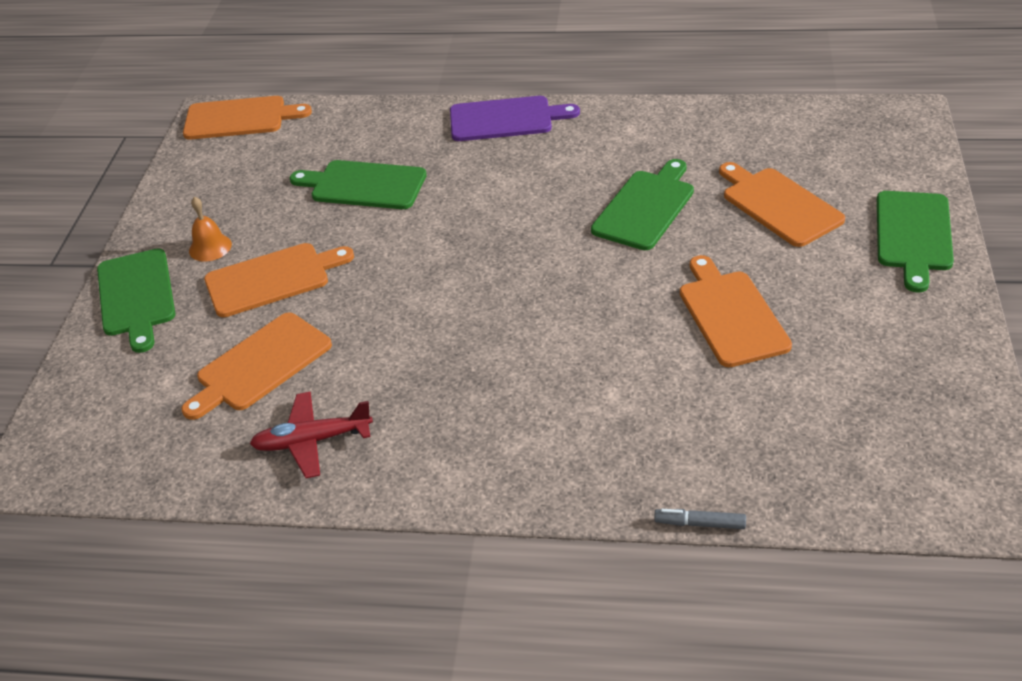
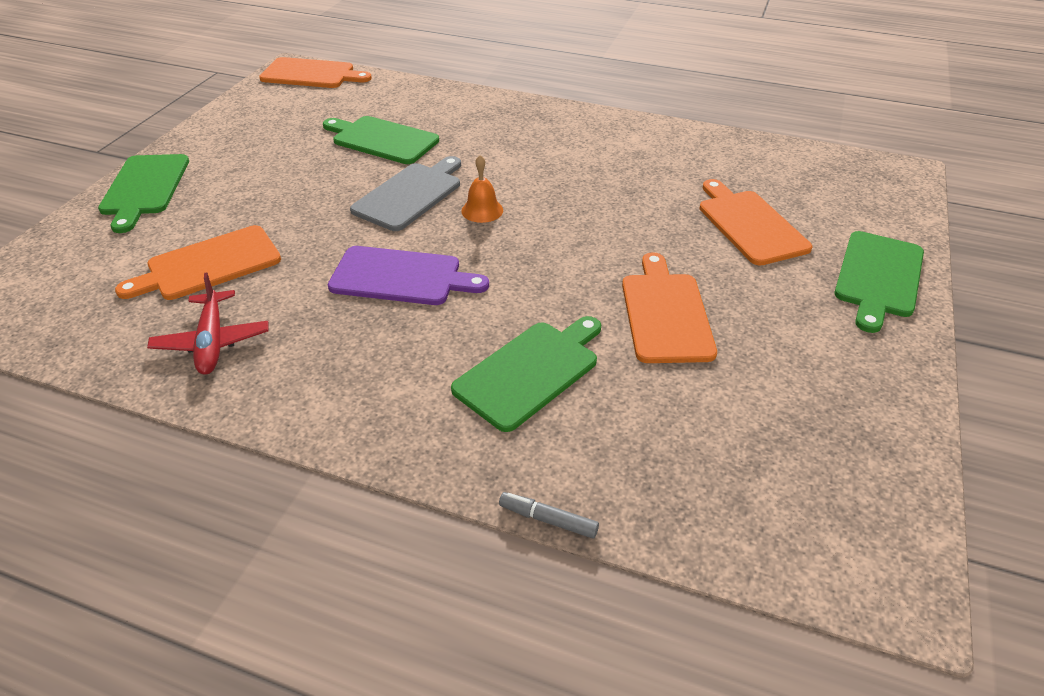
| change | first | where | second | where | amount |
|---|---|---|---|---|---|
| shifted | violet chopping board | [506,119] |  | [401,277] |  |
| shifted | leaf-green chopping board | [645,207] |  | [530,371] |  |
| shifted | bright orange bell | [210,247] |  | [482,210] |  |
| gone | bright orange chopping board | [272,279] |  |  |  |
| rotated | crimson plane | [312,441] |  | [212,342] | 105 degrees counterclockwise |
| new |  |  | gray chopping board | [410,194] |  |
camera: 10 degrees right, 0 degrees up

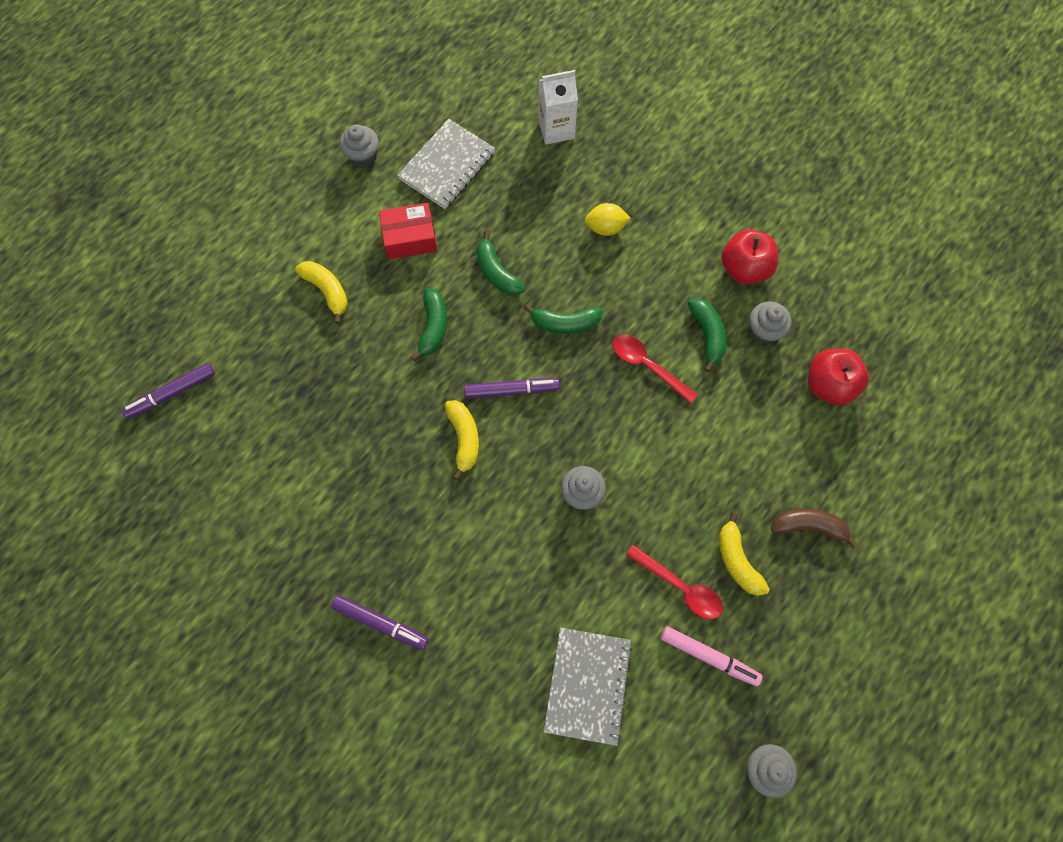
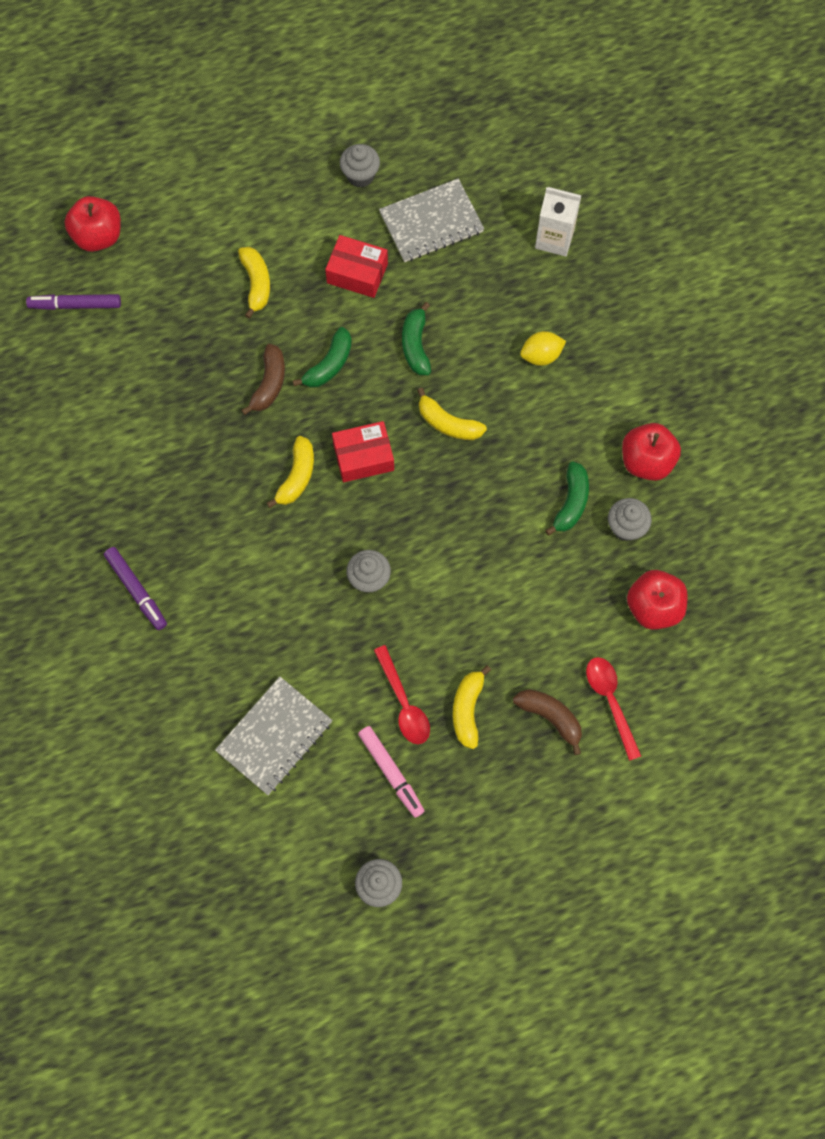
| change | first | where | second | where | amount |
|---|---|---|---|---|---|
| rotated | yellow citrus fruit | [605,227] |  | [541,355] | 45 degrees counterclockwise |
| repainted | leaf-green banana fruit | [565,323] | yellow banana fruit | [448,423] |  |
| shifted | crimson tablespoon | [647,365] |  | [610,701] |  |
| swapped | violet marker pen | [511,390] | crimson parcel | [363,457] |  |
| new |  |  | crimson toy apple | [98,236] |  |
| new |  |  | russet banana fruit | [269,384] |  |
camera: 30 degrees right, 0 degrees up

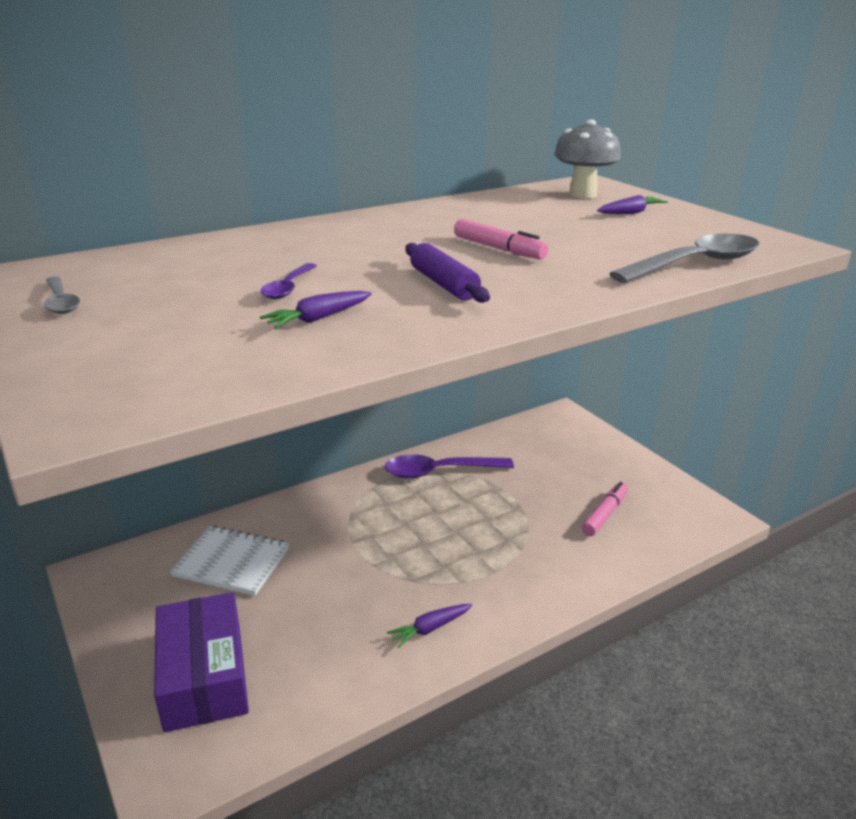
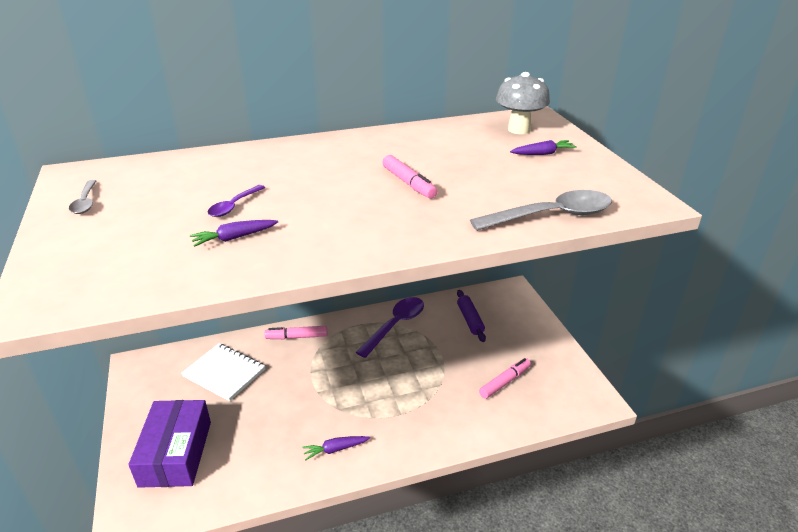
| change | first | where | second | where | amount |
|---|---|---|---|---|---|
| shifted | violet rolling pin | [443,284] |  | [470,320] |  |
| rotated | violet tablespoon | [439,472] |  | [395,325] | 120 degrees clockwise |
| new |  |  | rosy marker pen | [297,337] |  |
camera: 15 degrees right, 5 degrees up

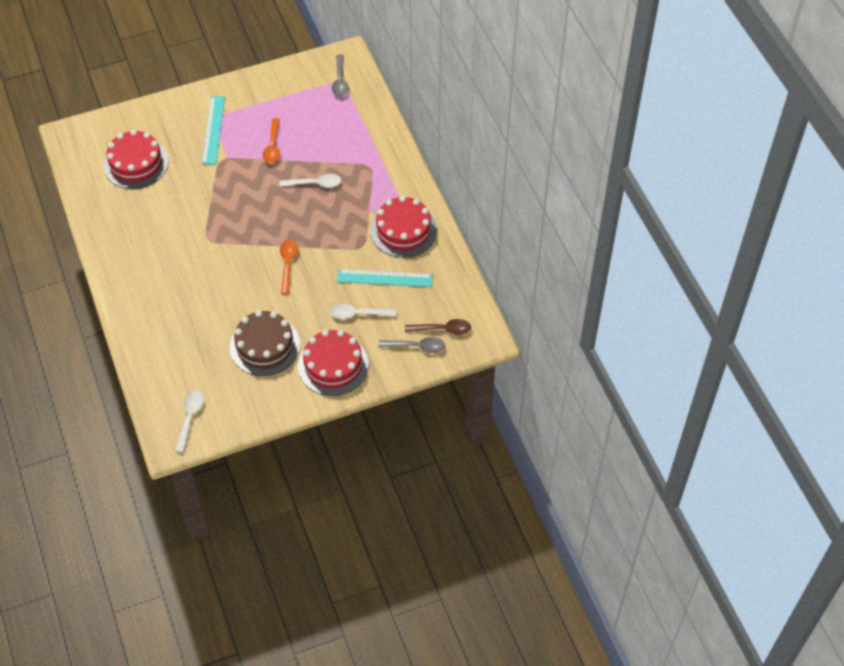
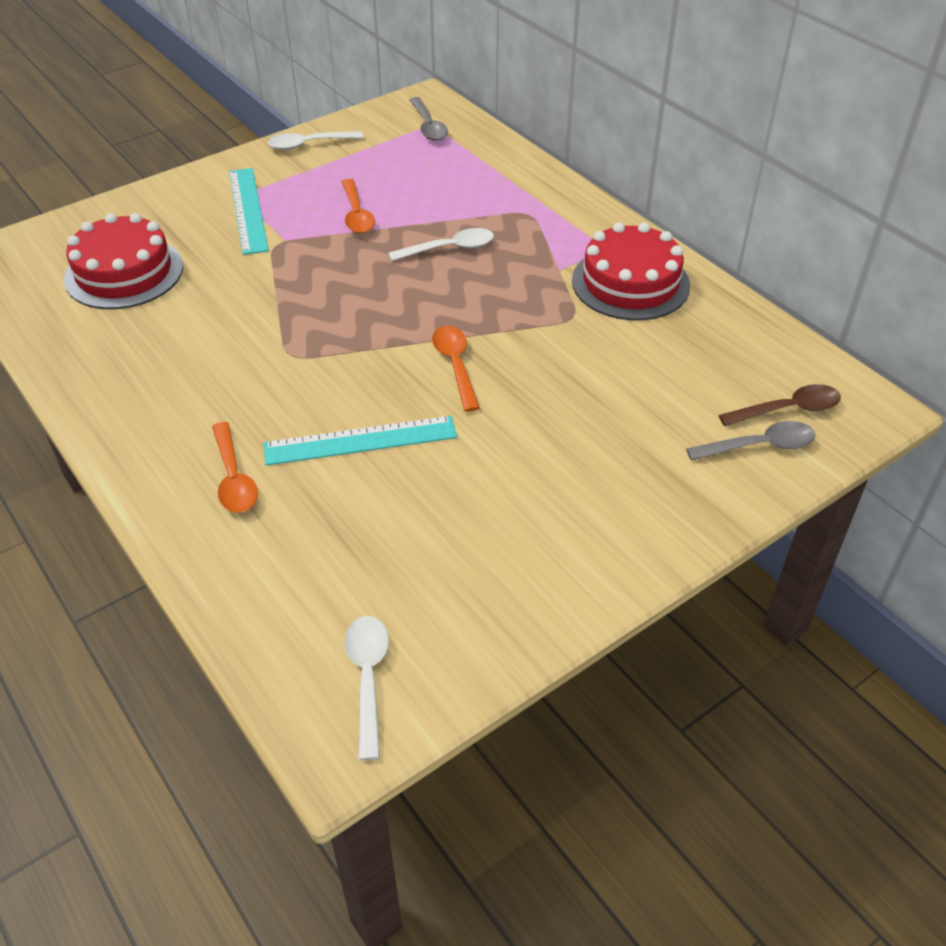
| change | first | where | second | where | amount |
|---|---|---|---|---|---|
| shifted | aqua ruler | [384,278] |  | [360,440] |  |
| shifted | pure white tablespoon | [358,314] |  | [309,144] |  |
| gone | russet layer cake | [264,346] |  |  |  |
| gone | crimson layer cake | [333,365] |  |  |  |
| new |  |  | bright orange tablespoon | [234,478] |  |
camera: 15 degrees left, 10 degrees down

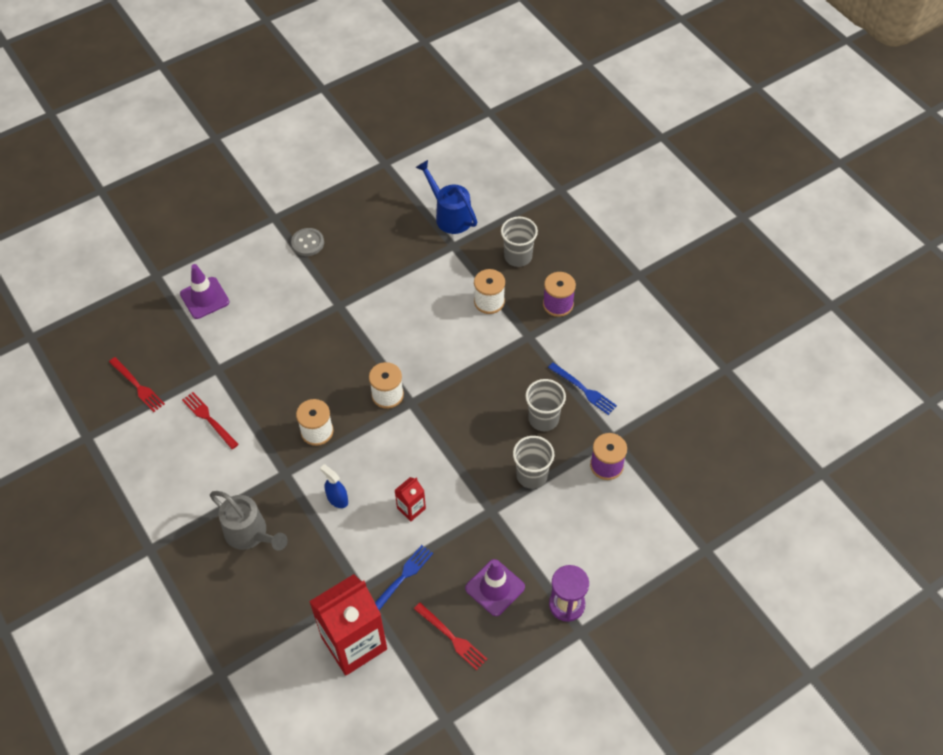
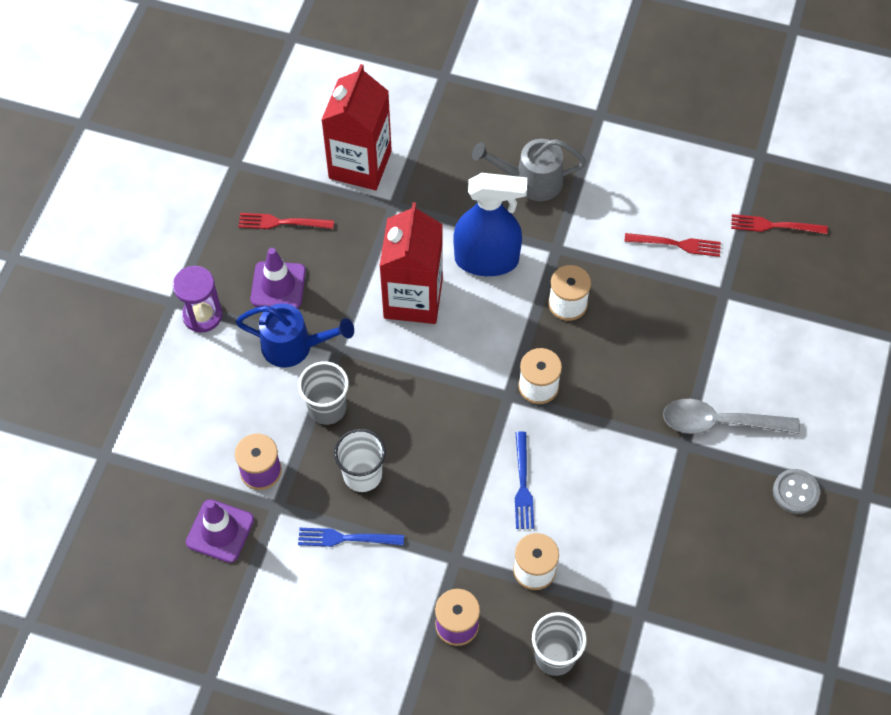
| change | first | where | second | where | amount |
|---|---|---|---|---|---|
| shifted | cobalt watering pot | [450,215] |  | [294,346] |  |
| shifted | violet safety cone | [204,298] |  | [220,531] |  |
| repainted | gray cup | [543,419] | pure white cup | [362,475] |  |
| scaled | cobalt spray bottle | [337,499] |  | [487,260] | x2.21 |
| scaled | crimson juice carton | [411,508] |  | [413,298] | x2.22 |
| shifted | cobalt table fork | [402,578] |  | [523,484] |  |
| new |  |  | gray tablespoon | [720,422] |  |
camera: 140 degrees right, 5 degrees up

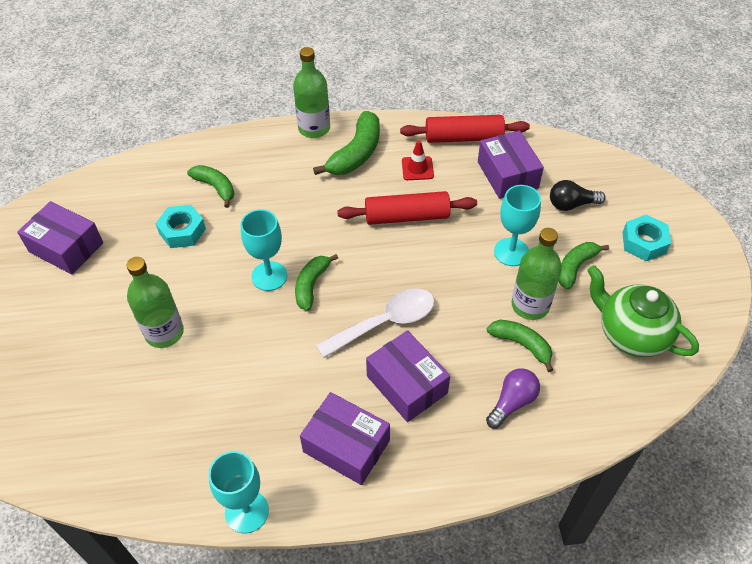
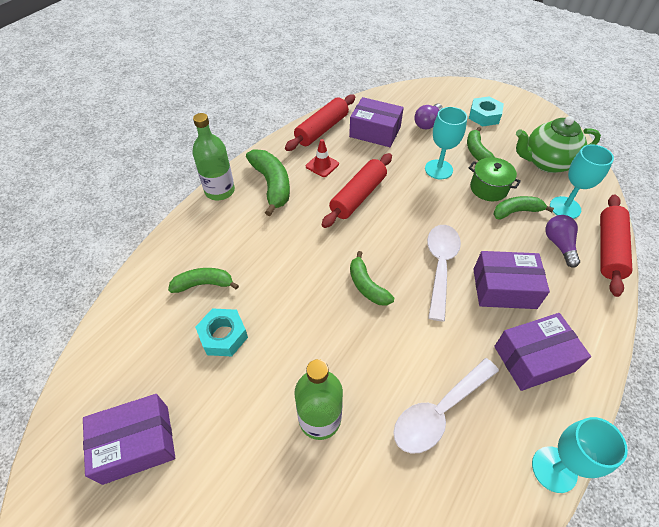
| change | first | where | second | where | amount |
|---|---|---|---|---|---|
| repainted | jet-black bulb | [571,204] | violet bulb | [427,123] |  |
| shifted | aqua wine glass | [269,276] |  | [565,208] |  |
| swapped | leaf-green drink bottle | [530,305] | leaf-green pot | [488,188] |  |
| new |  |  | crimson rolling pin | [609,249] |  |
| new |  |  | pure white tablespoon | [439,412] |  |
camera: 50 degrees left, 0 degrees up

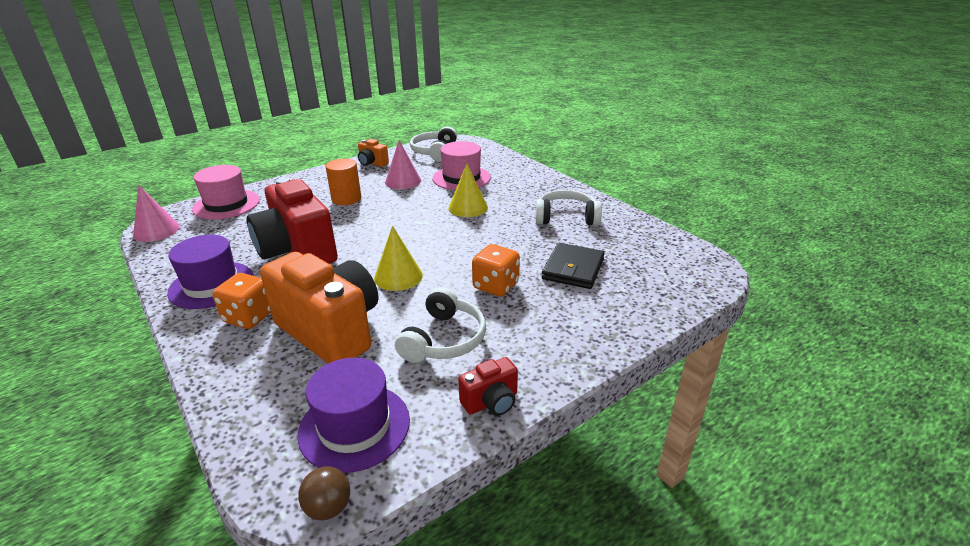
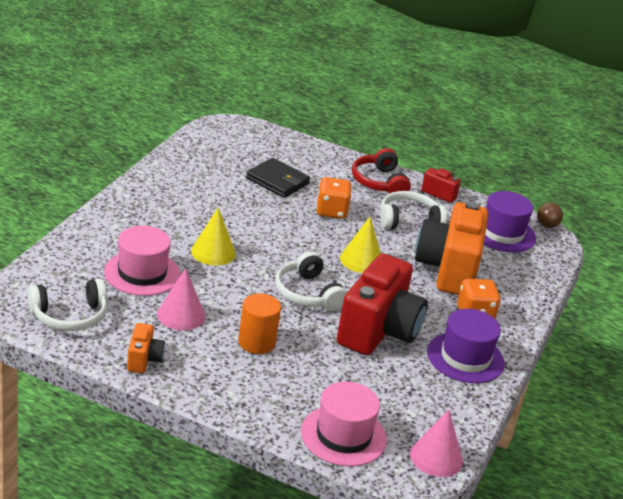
| change | first | where | second | where | amount |
|---|---|---|---|---|---|
| shifted | pure white headset | [566,217] |  | [307,293] |  |
| rotated | jet-black billfold | [573,269] |  | [277,181] | 45 degrees clockwise |
| new |  |  | crimson headset | [379,182] |  |
camera: 125 degrees left, 0 degrees up

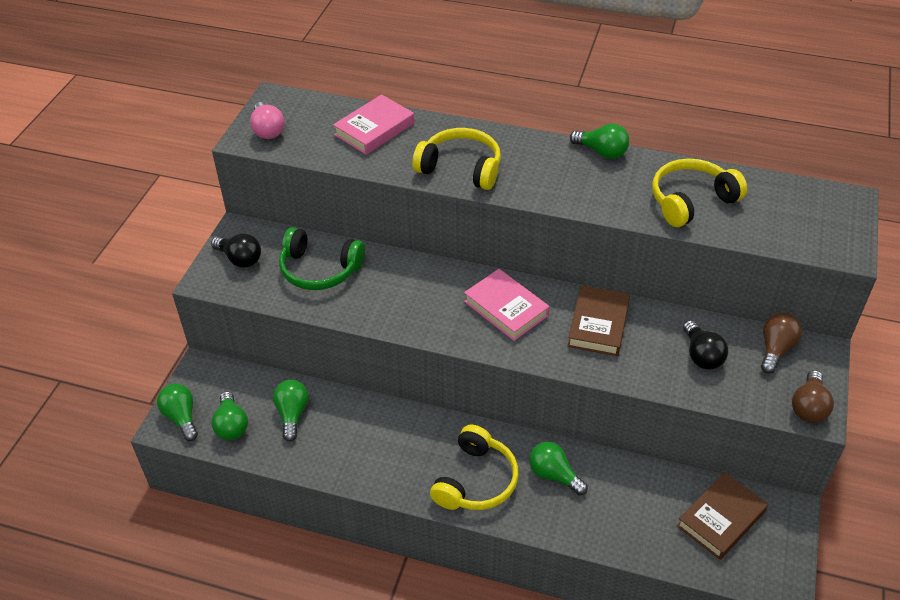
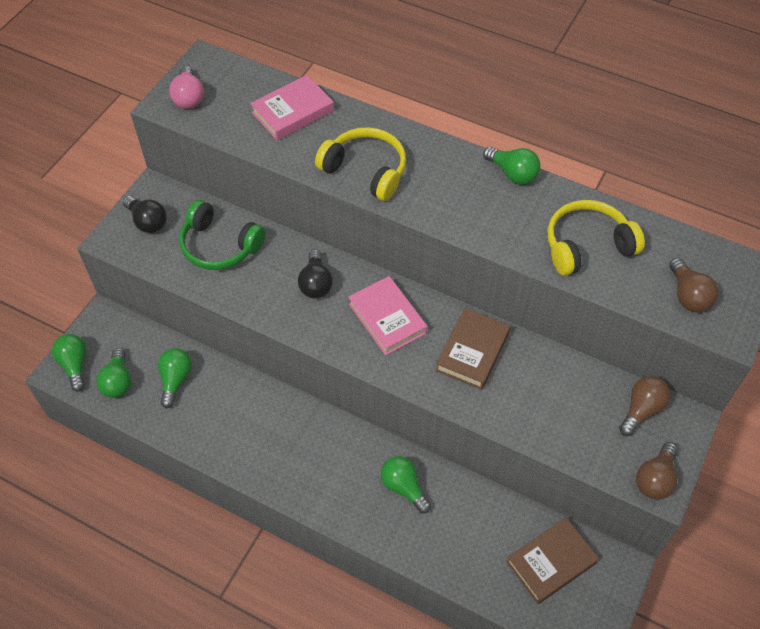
| change | first | where | second | where | amount |
|---|---|---|---|---|---|
| shifted | jet-black bulb | [701,355] |  | [316,283] |  |
| gone | yellow headset | [476,480] |  |  |  |
| new |  |  | russet bulb | [688,295] |  |
camera: 10 degrees right, 10 degrees up

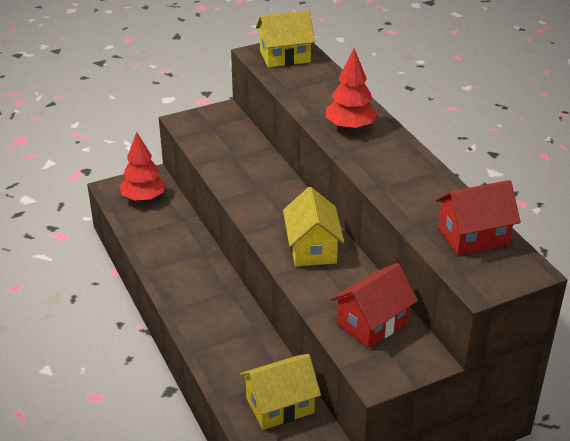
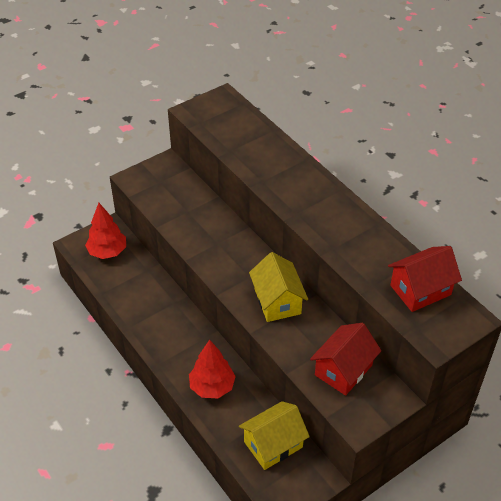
| change | first | where | second | where | amount |
|---|---|---|---|---|---|
| gone | yellow cottage | [285,56] |  |  |  |
| shifted | crimson fir tree | [350,127] |  | [212,386] |  |
camera: 10 degrees left, 10 degrees up

